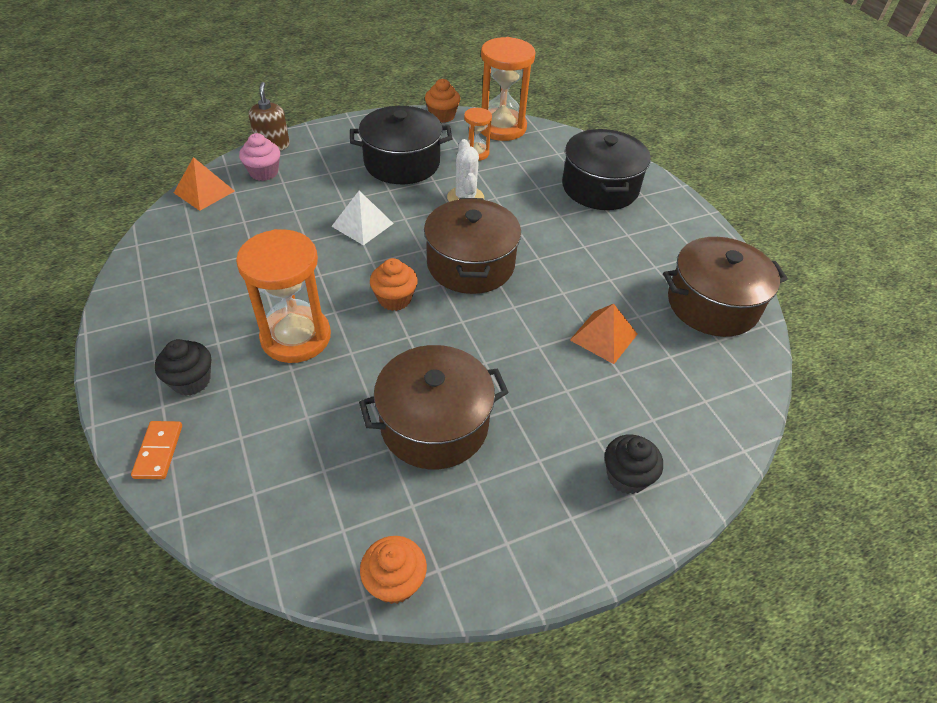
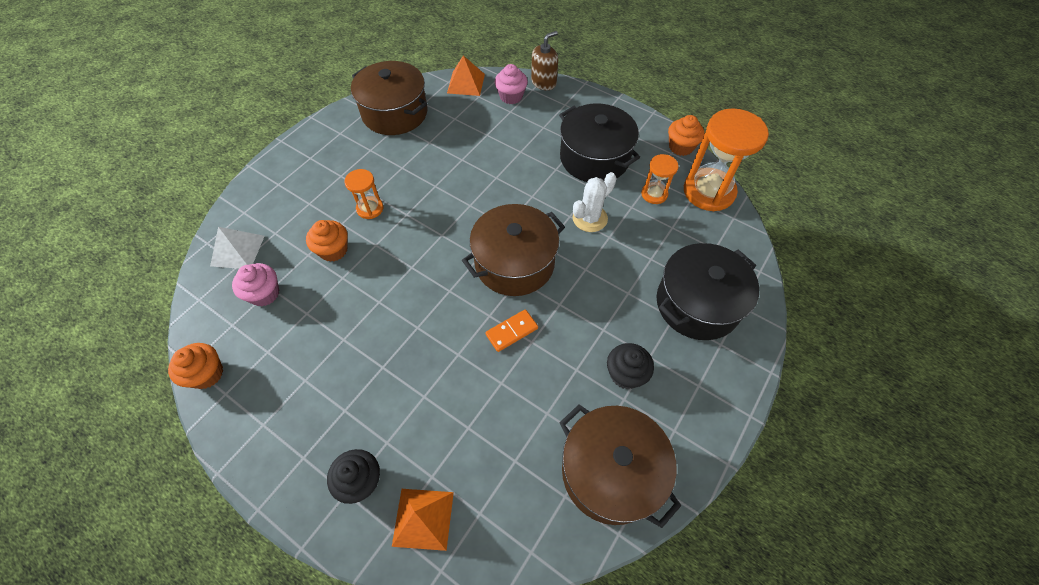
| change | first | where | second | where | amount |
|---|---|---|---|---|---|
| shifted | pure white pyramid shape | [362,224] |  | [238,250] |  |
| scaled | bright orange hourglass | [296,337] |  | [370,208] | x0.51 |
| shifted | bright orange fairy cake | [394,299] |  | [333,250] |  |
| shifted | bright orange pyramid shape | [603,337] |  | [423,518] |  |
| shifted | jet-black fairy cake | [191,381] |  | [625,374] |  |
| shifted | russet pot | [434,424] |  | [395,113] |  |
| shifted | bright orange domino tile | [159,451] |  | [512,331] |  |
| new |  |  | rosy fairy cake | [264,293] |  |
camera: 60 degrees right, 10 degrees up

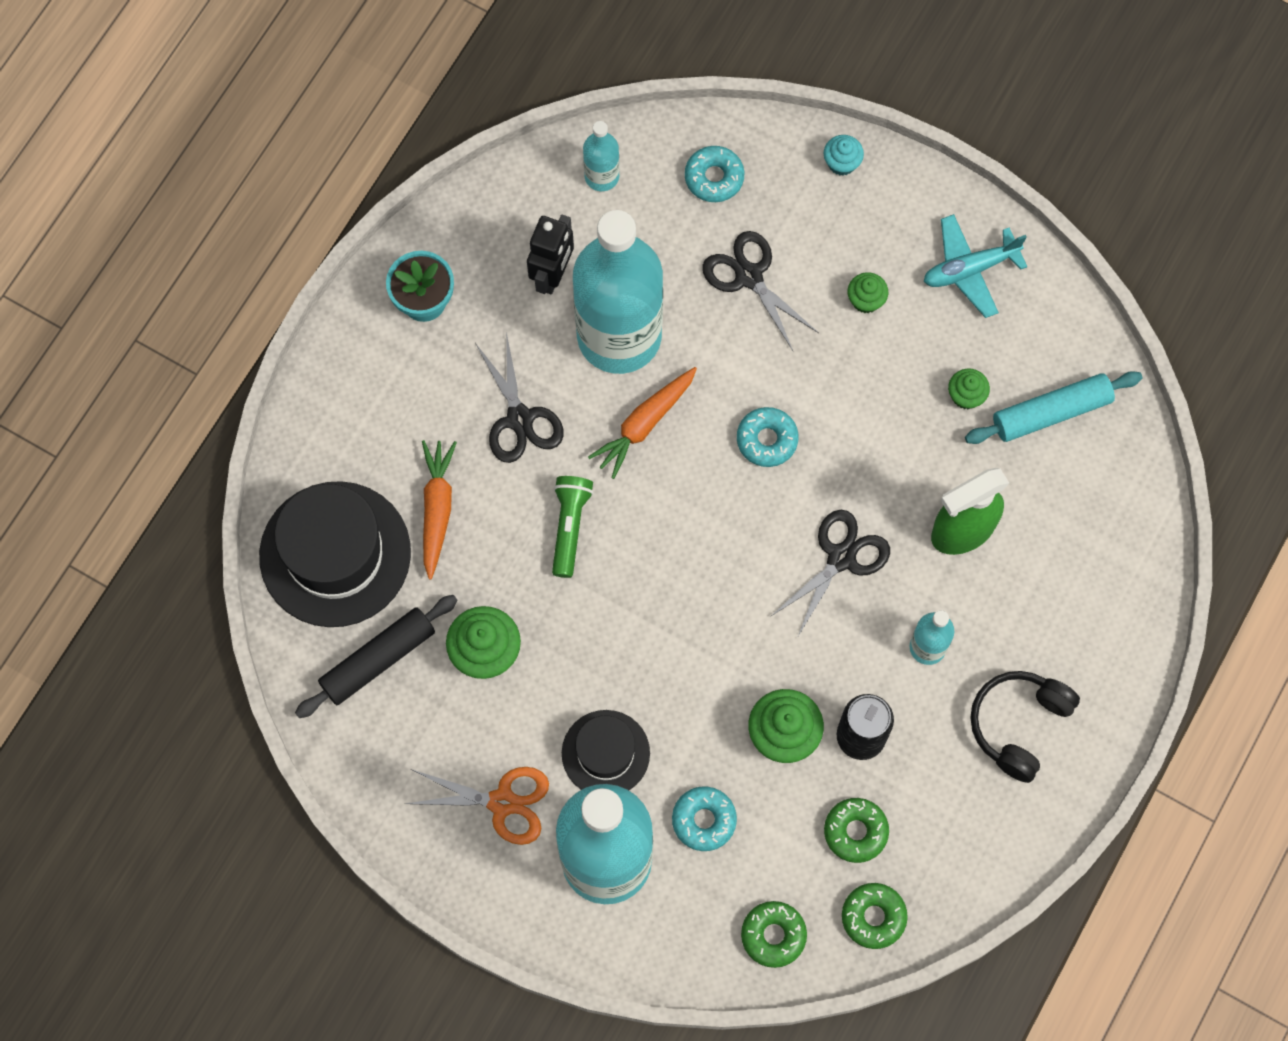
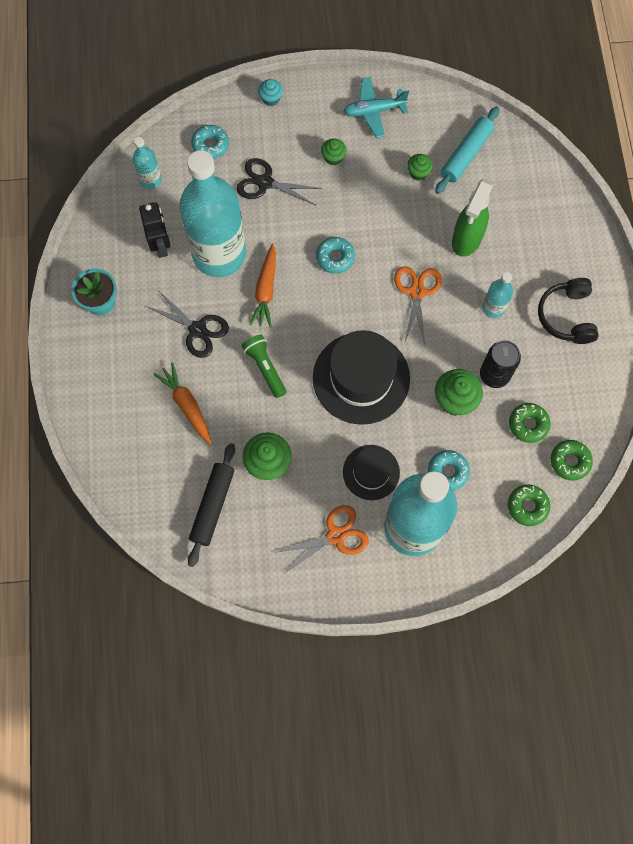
| change | first | where | second | where | amount |
|---|---|---|---|---|---|
| rotated | aqua plane | [969,269] |  | [374,111] | 45 degrees clockwise |
| shifted | jet-black hat | [335,554] |  | [361,378] |  |
| repainted | jet-black shears | [841,558] | bright orange shears | [417,292] |  |
camera: 35 degrees left, 0 degrees up

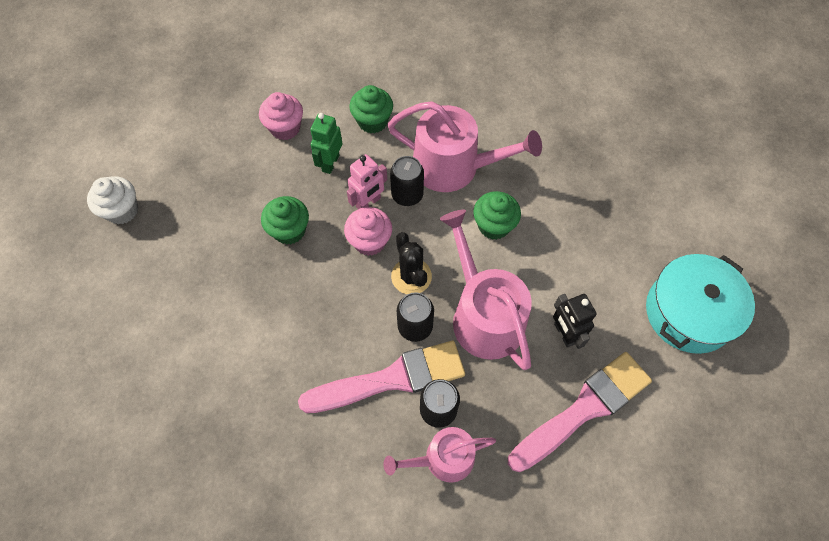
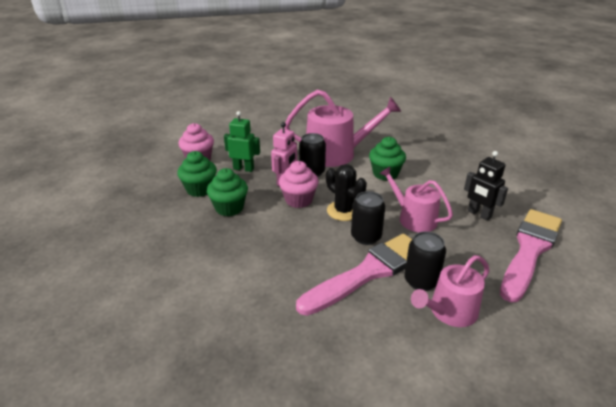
| change | first | where | second | where | amount |
|---|---|---|---|---|---|
| shifted | leaf-green fairy cake | [372,121] |  | [200,189] |  |
| rotated | leaf-green toy robot | [330,163] |  | [243,169] | 105 degrees clockwise |
| gone | pure white fairy cake | [122,210] |  |  |  |
| scaled | rosy watering pot | [483,314] |  | [413,218] | x0.62 |
| gone | aqua pot | [688,312] |  |  |  |
camera: 20 degrees left, 30 degrees down

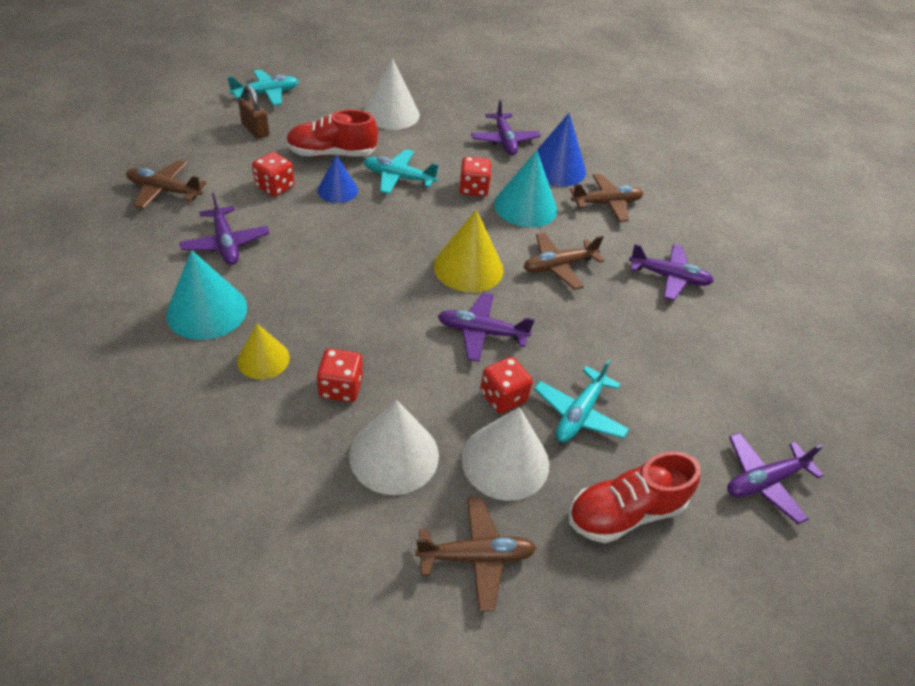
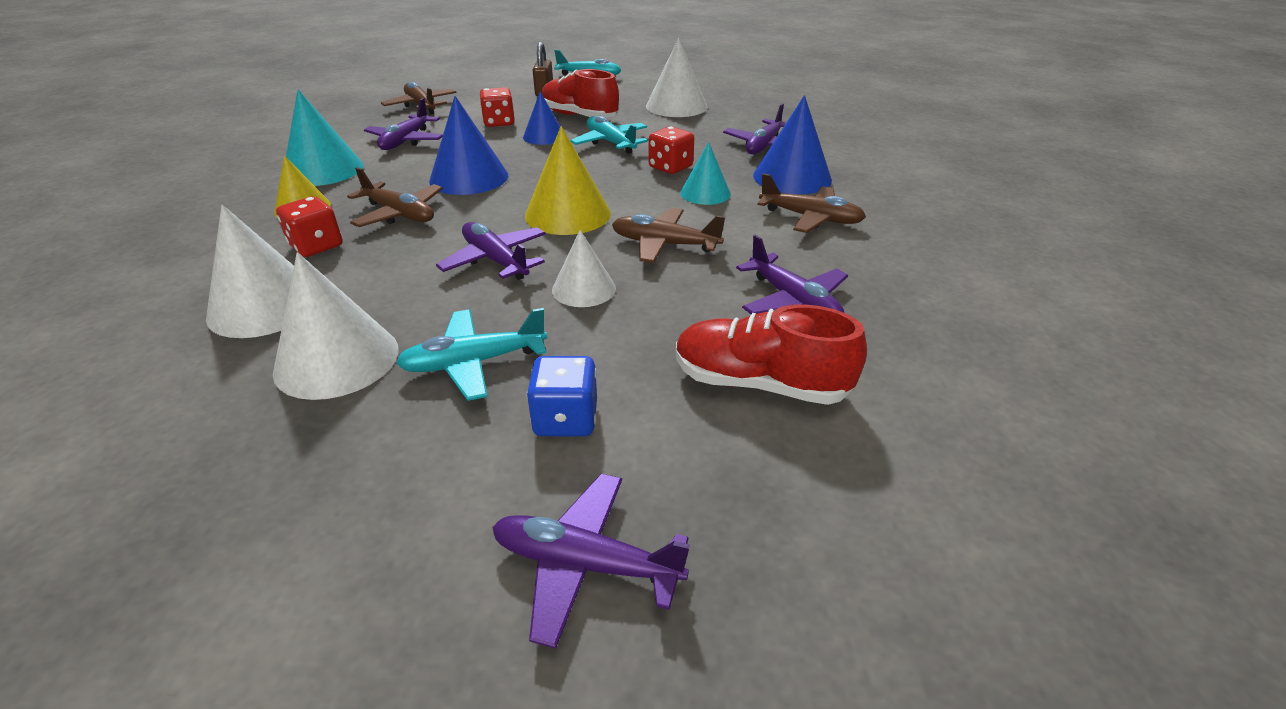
| change | first | where | second | where | amount |
|---|---|---|---|---|---|
| scaled | aqua cone | [525,206] |  | [705,193] | x0.62 |
| gone | crimson game die | [503,397] |  |  |  |
| shifted | crimson lace-up shoe | [625,512] |  | [759,383] |  |
| shifted | russet plane | [476,556] |  | [399,214] |  |
| new |  |  | cobalt cone | [469,178] |  |
| new |  |  | pure white cone | [583,289] |  |
| new |  |  | cobalt game die | [565,419] |  |
camera: 45 degrees right, 10 degrees down

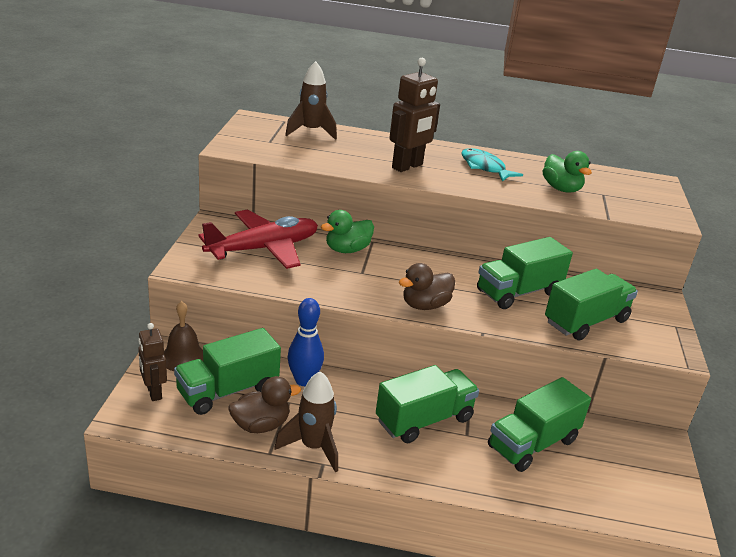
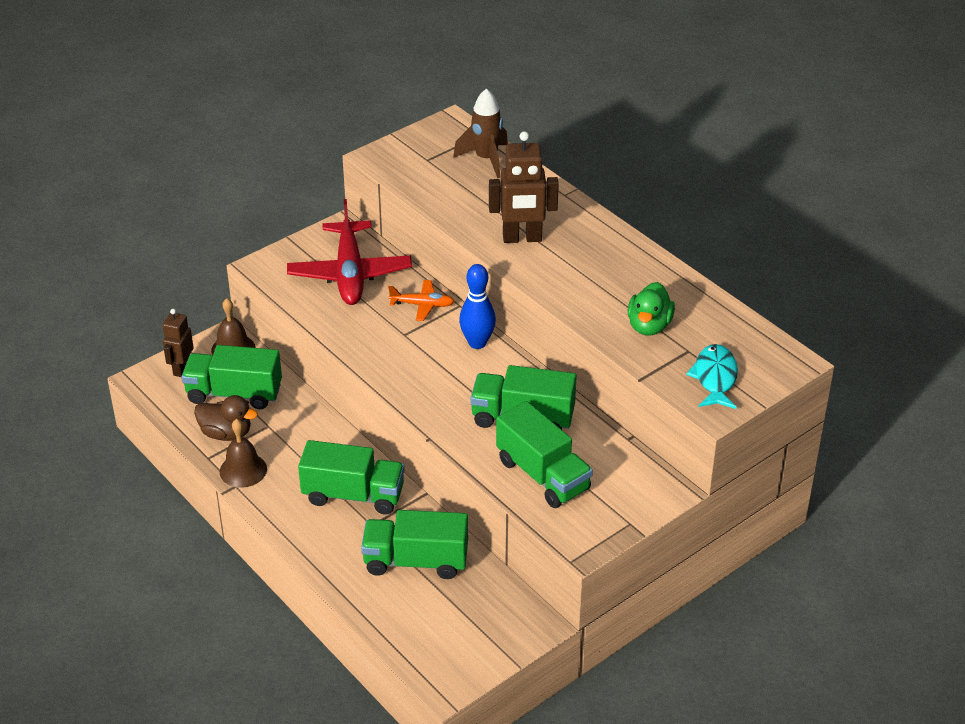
| change | first | where | second | where | amount |
|---|---|---|---|---|---|
| shifted | aqua fish | [484,167] |  | [715,378] |  |
| rotated | crimson plane | [264,249] |  | [349,274] | 75 degrees clockwise |
| swapped | leaf-green toy duck | [347,250] | bright orange plane | [422,305] |  |
| gone | russet toy duck | [425,305] |  |  |  |
| rotated | leaf-green toy truck | [586,321] |  | [543,475] | 45 degrees clockwise |
| shifted | cobalt bowling pin | [304,380] |  | [477,343] |  |
| swapped | russet spaceship | [313,447] | russet bell | [243,470] |  |
camera: 45 degrees right, 10 degrees up

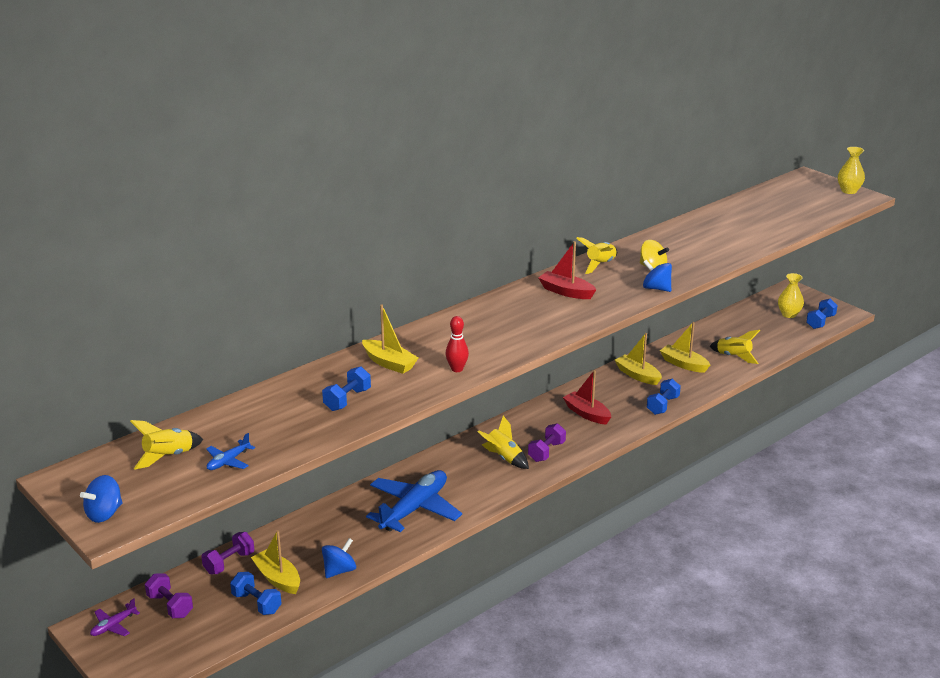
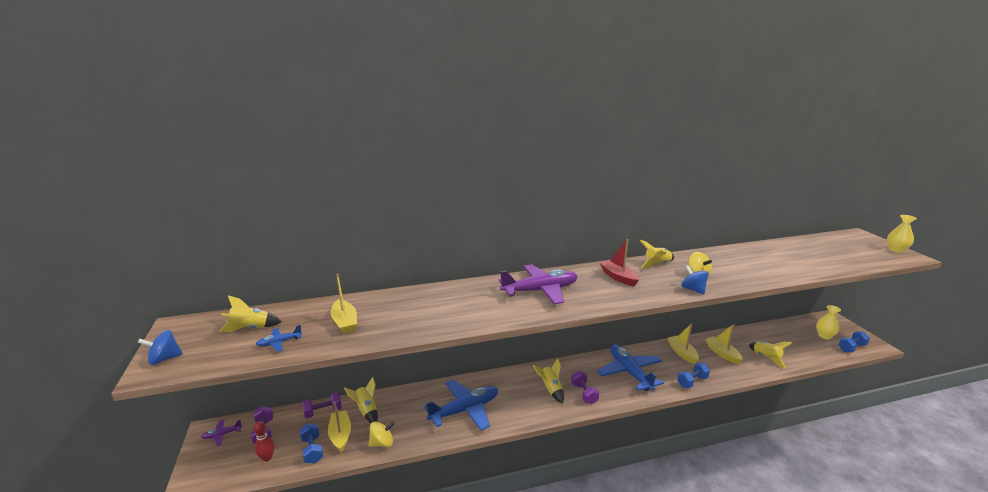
| change | first | where | second | where | amount |
|---|---|---|---|---|---|
| shifted | yellow sailboat | [389,363] |  | [345,322] |  |
| shifted | crimson bowling pin | [457,369] |  | [267,458] |  |
| gone | cobalt hand weight | [347,400] |  |  |  |
| swapped | crimson sailboat | [587,414] | cobalt plane | [629,372] |  |
| rotated | violet hand weight | [546,452] |  | [584,394] | 75 degrees counterclockwise |
| repainted | cobalt whirligig | [339,570] | yellow whirligig | [382,443] |  |
| new |  |  | violet plane | [540,290] |  |
| new |  |  | yellow spaceship | [366,411] |  |
camera: 25 degrees right, 5 degrees down

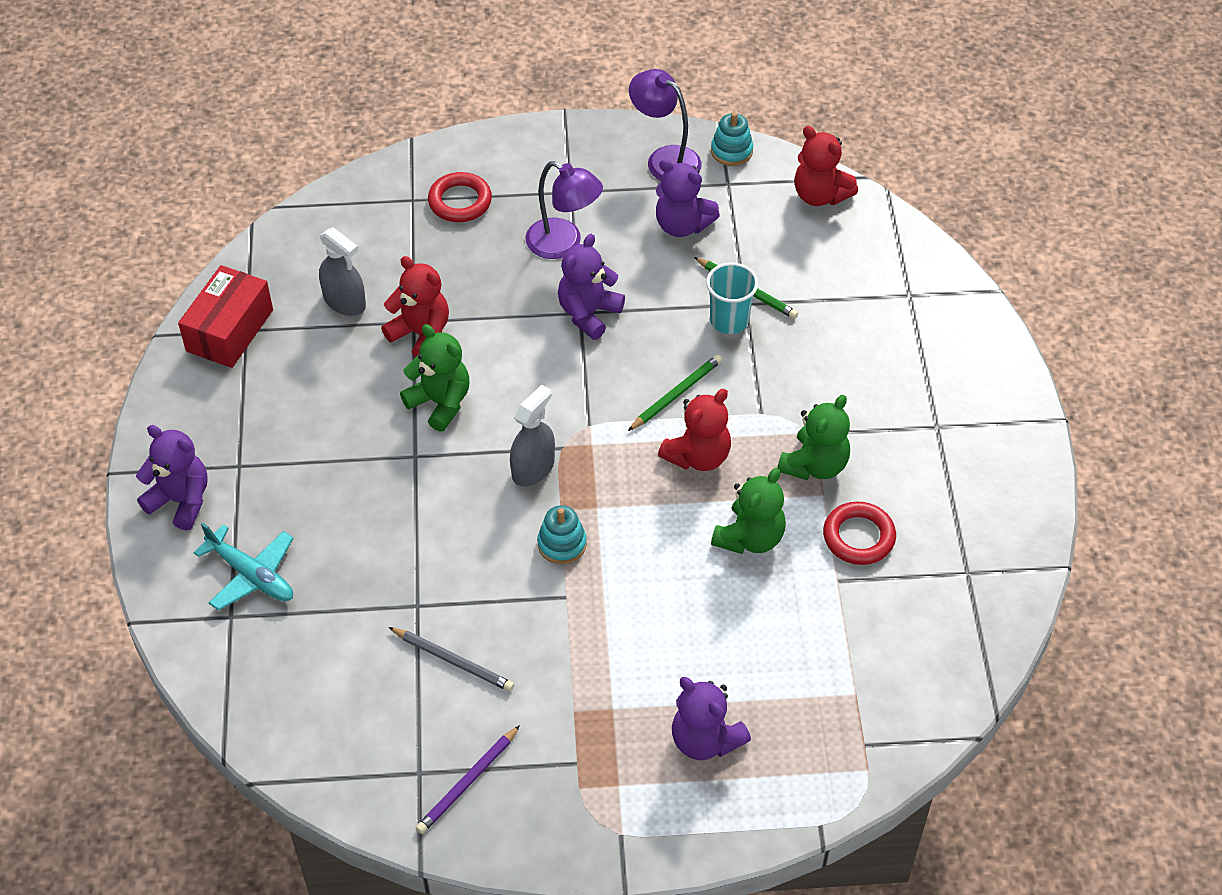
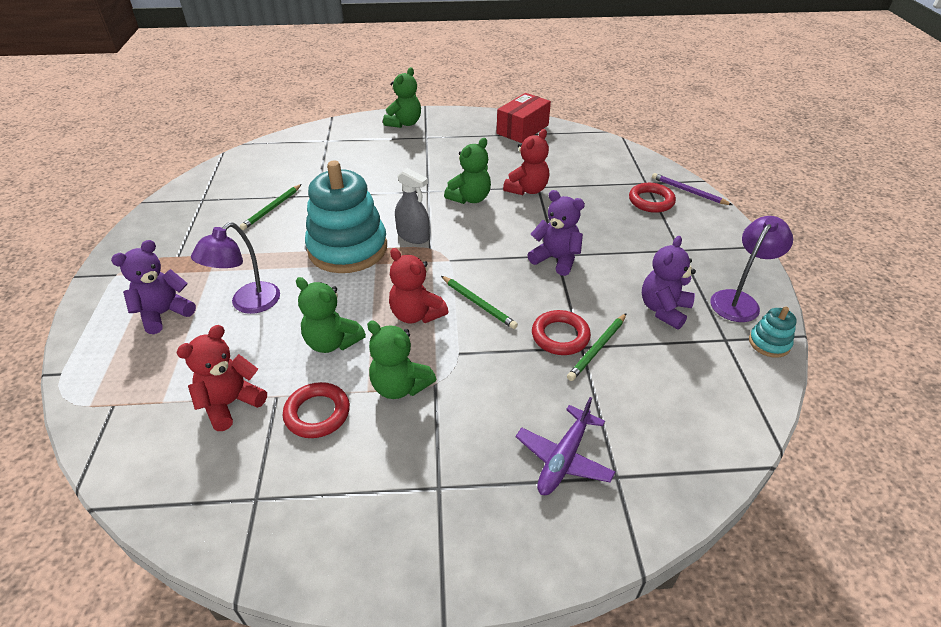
| change | first | where | second | where | amount |
|---|---|---|---|---|---|
| shifted | crimson teddy bear | [820,195] |  | [230,403] |  |
| shifted | violet desk lamp | [563,244] |  | [248,304] |  |
| gone | gray spray bottle | [344,301] |  |  |  |
| swapped | aqua cup | [729,320] | crimson hoop | [560,336] |  |
| rotated | crimson parcel | [230,330] |  | [522,129] | 75 degrees counterclockwise |
| repainted | violet teddy bear | [181,501] | leaf-green teddy bear | [404,123] |  |
| scaled | aqua stacking rings | [562,544] |  | [348,248] | x2.35 |
| gone | aqua plane | [251,575] |  |  |  |
| repainted | gray lead pencil | [453,660] | leaf-green lead pencil | [272,208] |  |
| shifted | violet lead pencil | [468,782] |  | [688,191] |  |
| new |  |  | violet plane | [564,458] |  |
camera: 90 degrees right, 10 degrees down

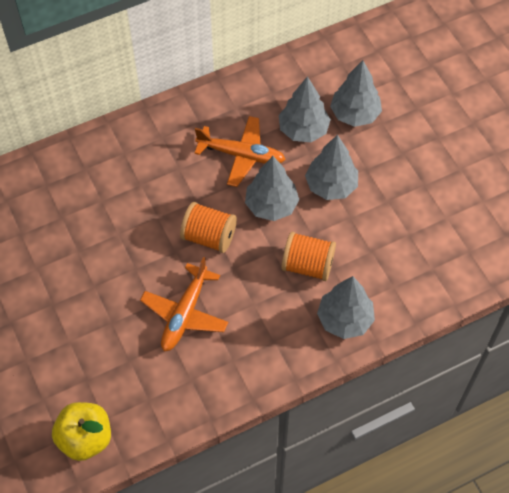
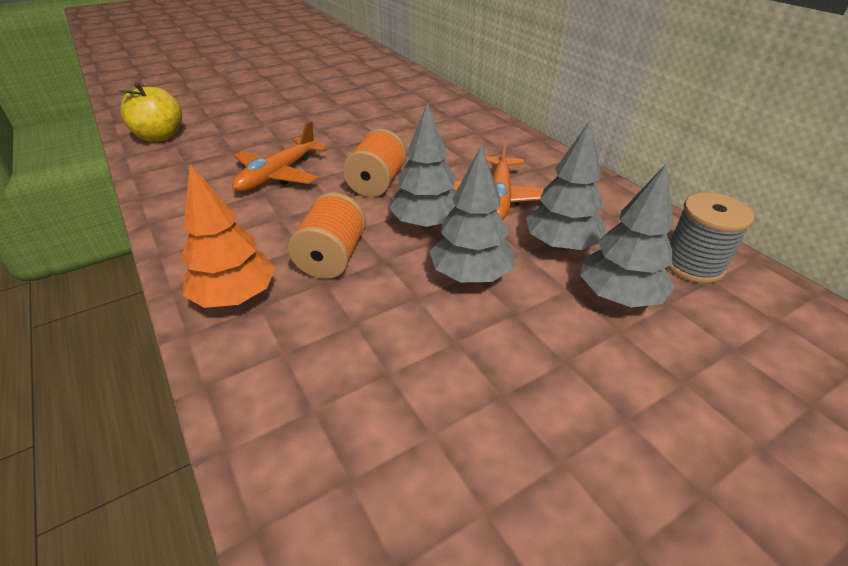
| change | first | where | second | where | amount |
|---|---|---|---|---|---|
| rotated | bright orange plane | [185,313] |  | [278,175] | 75 degrees counterclockwise |
| repainted | gray fir tree | [345,319] | bright orange fir tree | [235,297] |  |
| new |  |  | gray reel of thread | [693,265] |  |
camera: 85 degrees right, 20 degrees down

